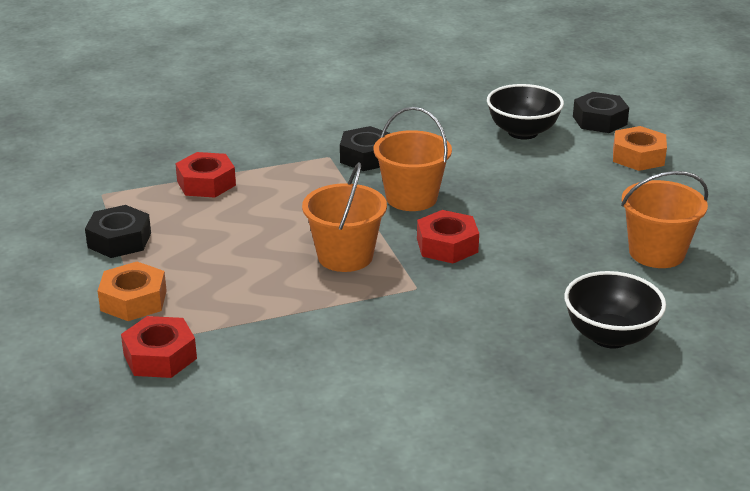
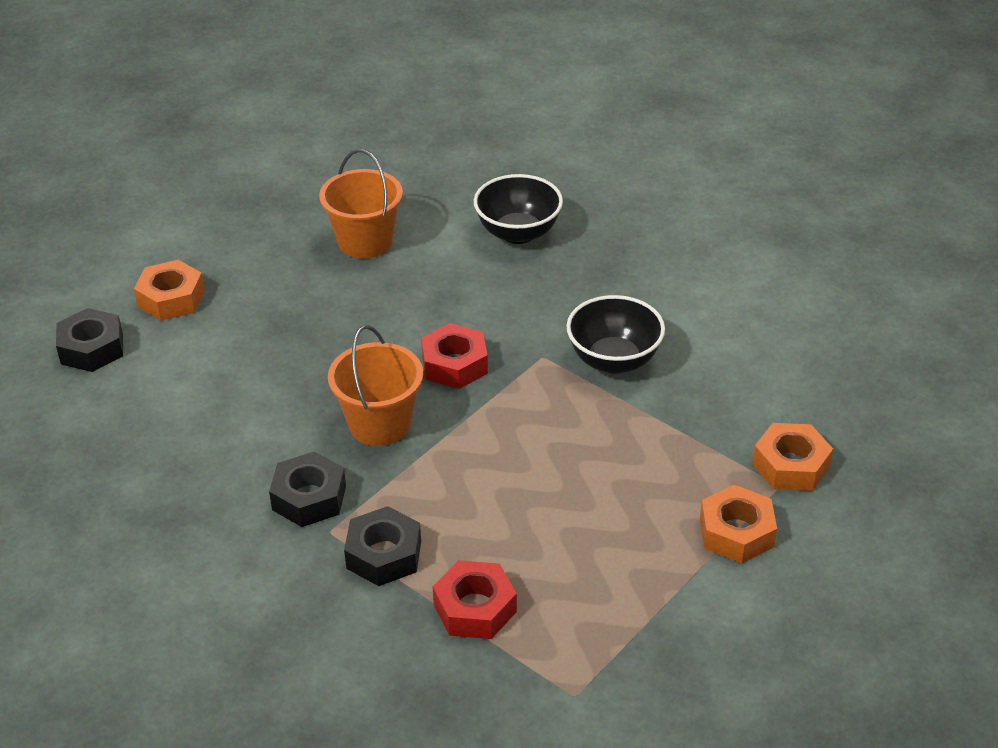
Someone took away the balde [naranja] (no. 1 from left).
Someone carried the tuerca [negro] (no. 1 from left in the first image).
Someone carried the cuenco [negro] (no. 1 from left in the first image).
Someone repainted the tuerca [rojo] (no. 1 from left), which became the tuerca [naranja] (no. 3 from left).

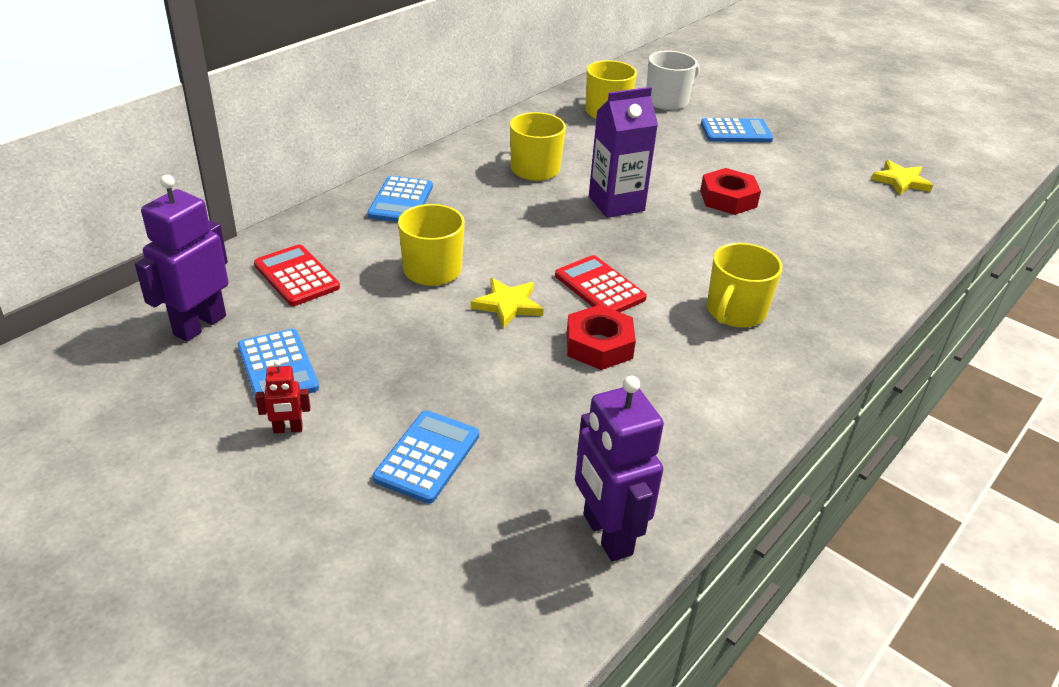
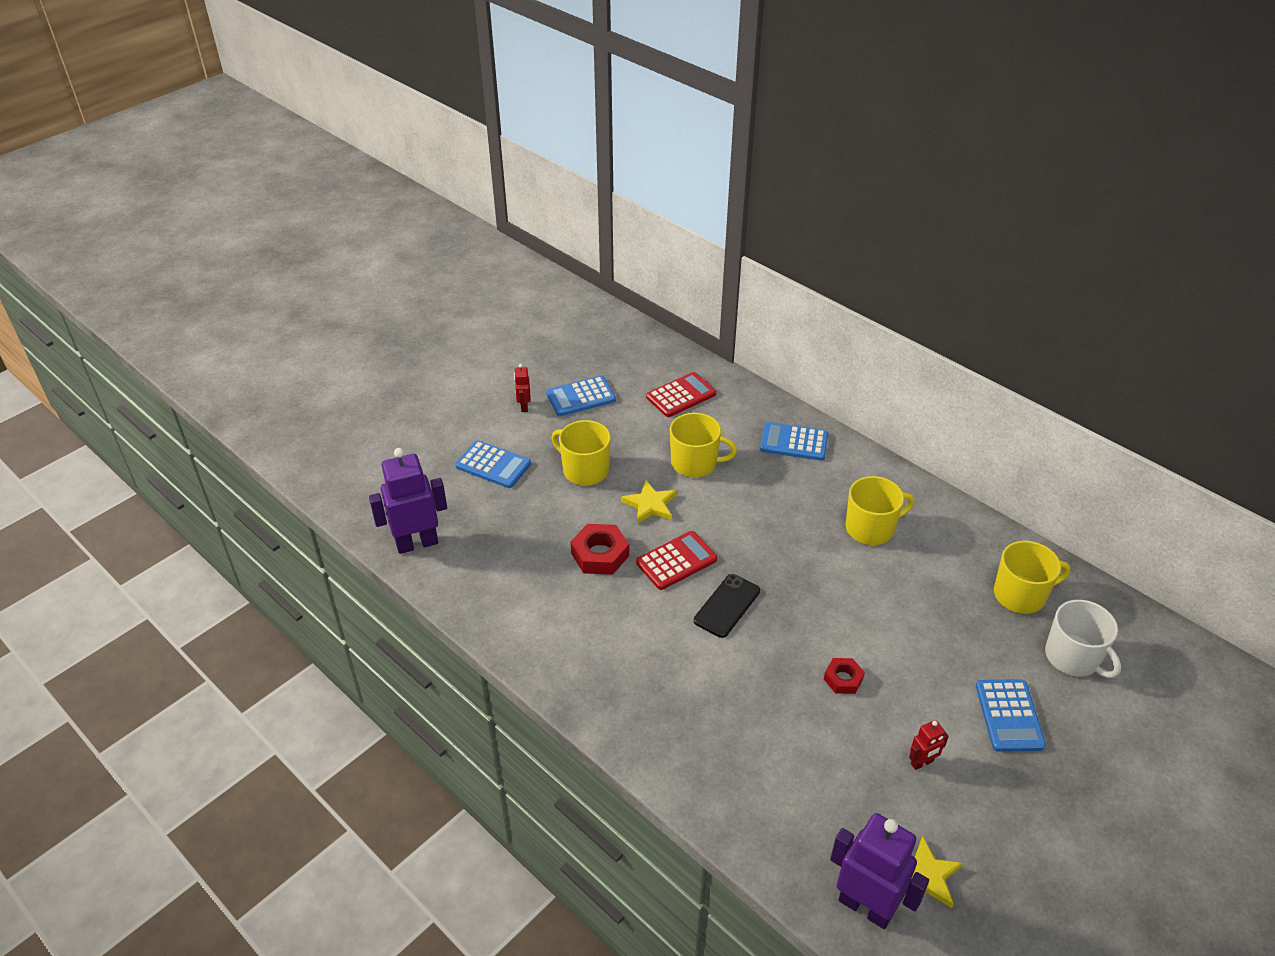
Someone took away the cartón de leche [morado].
Someone put down the móvil [negro].
Someone put down the robot [rojo] (no. 2 from left).
Someone carried the robot [morado] (no. 1 from left in the first image).
Someone carried the taza [amarillo] (no. 4 from left in the first image).
Someone scaled the tuerca [rojo] (no. 2 from left) by 0.62.

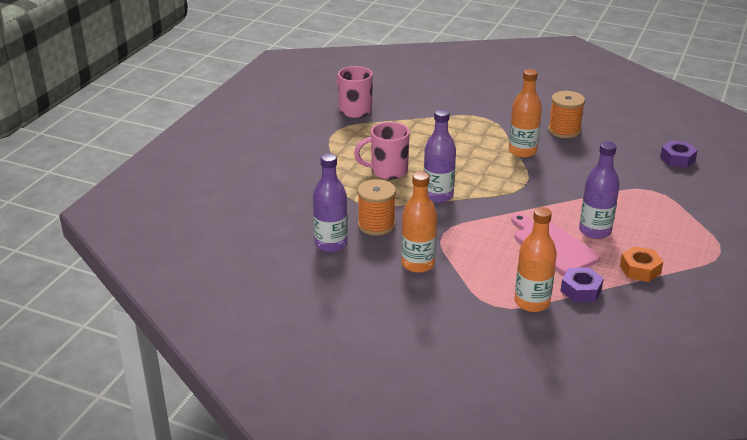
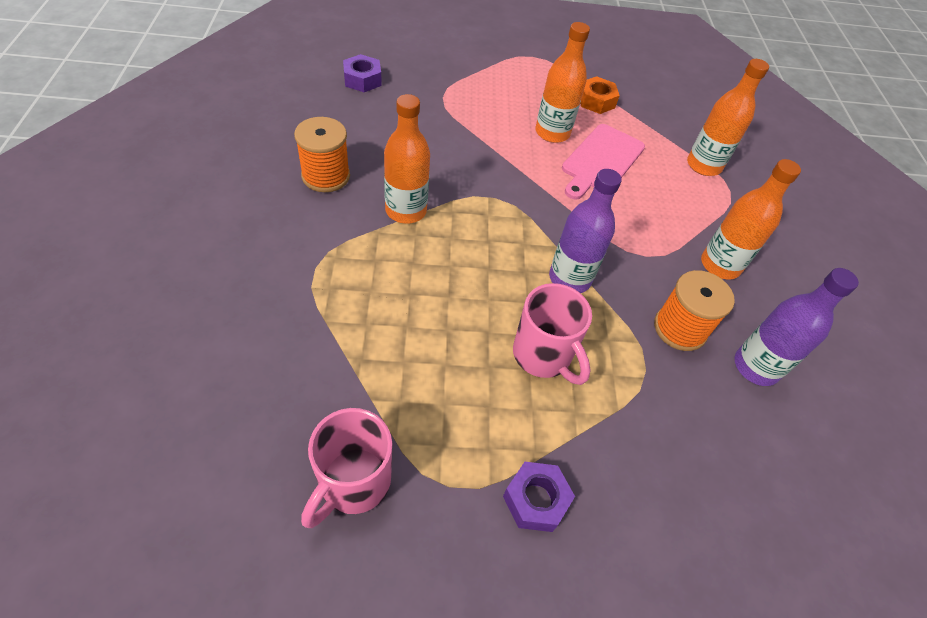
Someone carried the tuerca [morado] (no. 1 from left in the first image).
Someone repainted the botella [morado] (no. 3 from left), which became the botella [naranja] (no. 2 from left).

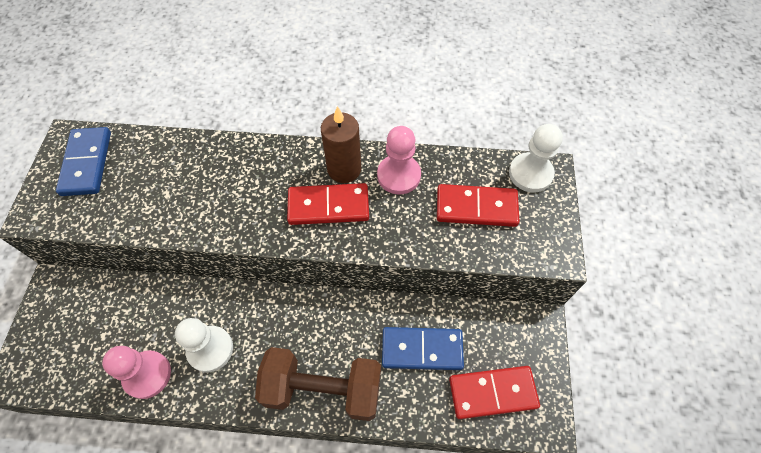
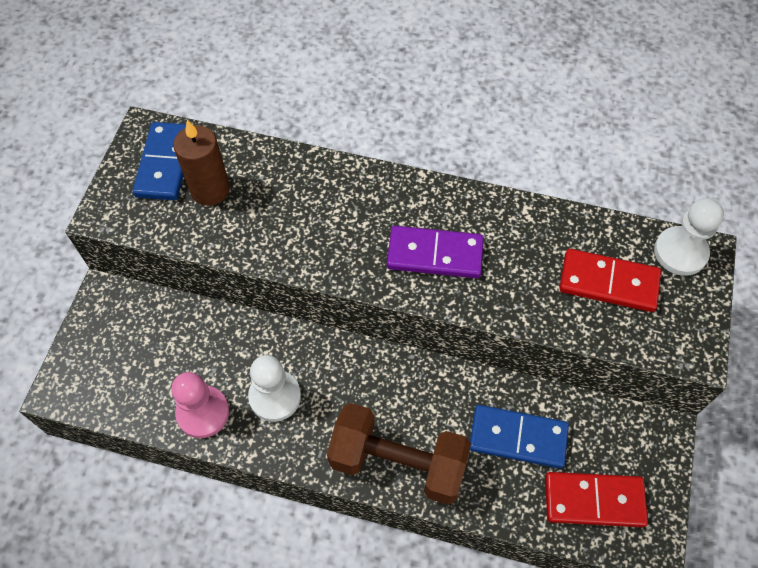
Someone took away the peón [rosa] (no. 2 from left).
Someone carried the vela [marrón].
Someone repainted the ficha de dominó [rojo] (no. 1 from left), which became the ficha de dominó [morado].

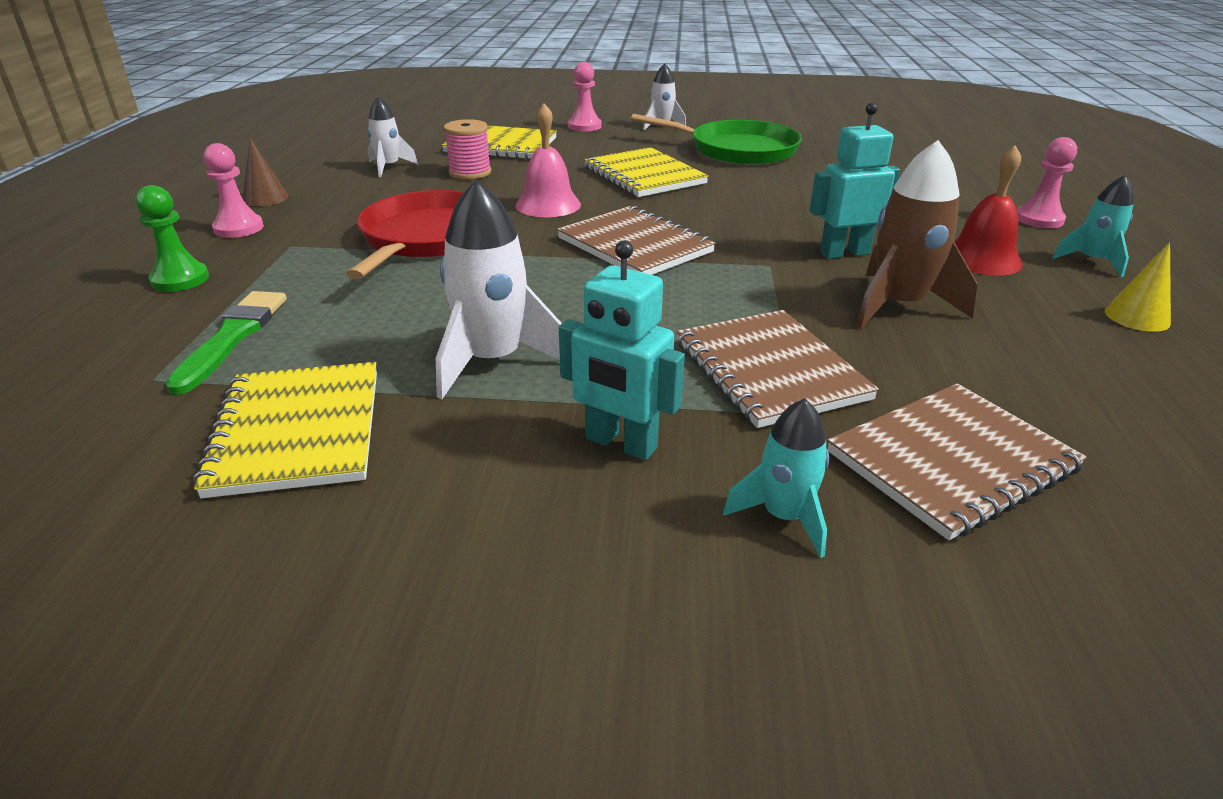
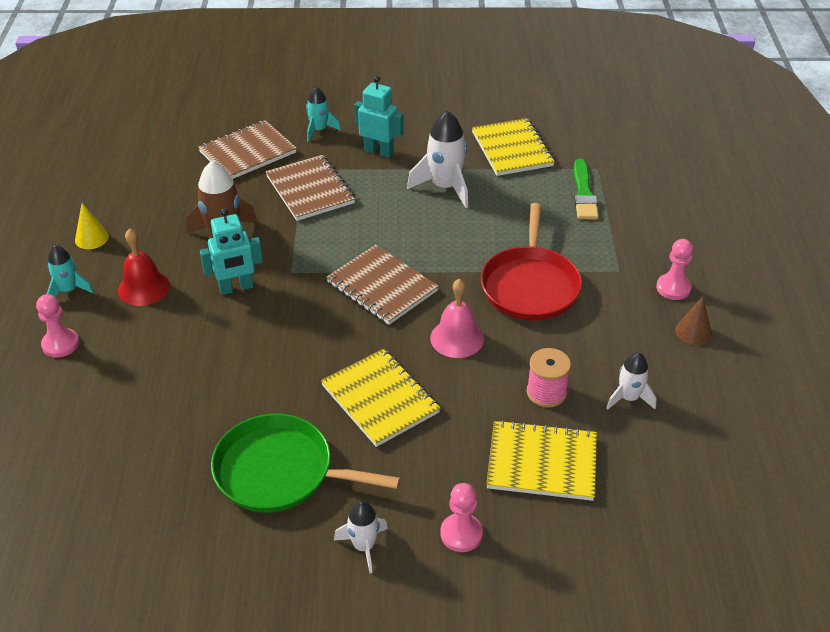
Someone took away the peón [verde].

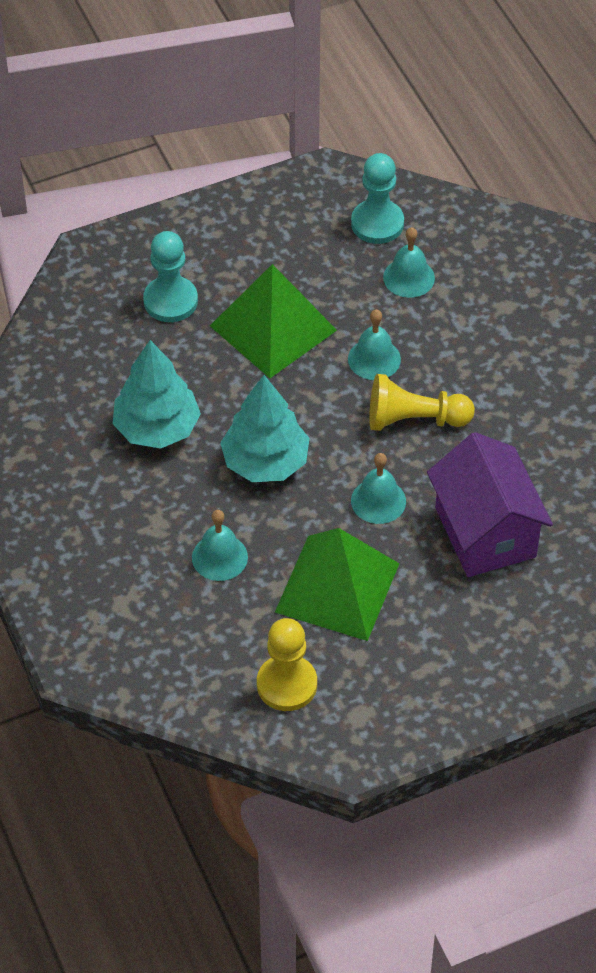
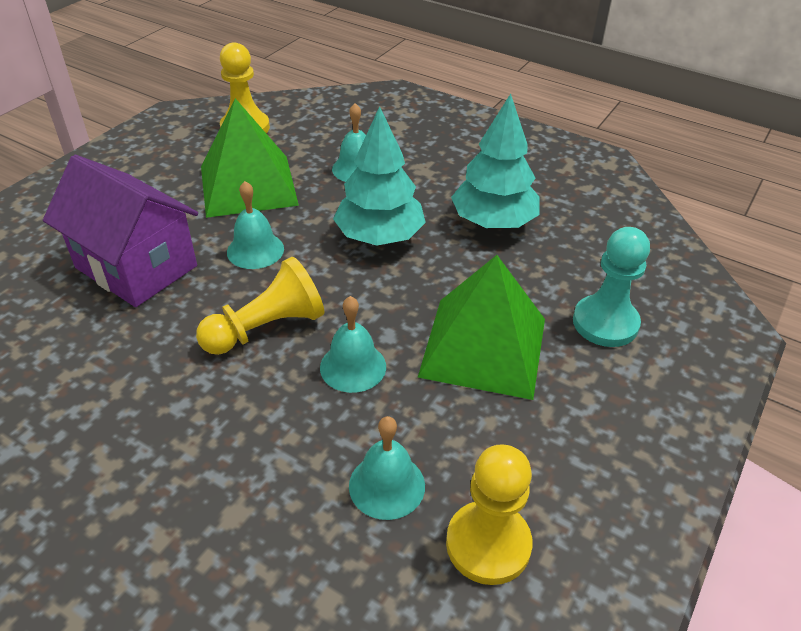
Someone repainted the peón [turquesa] (no. 2 from left), which became the peón [amarillo] (no. 3 from left).

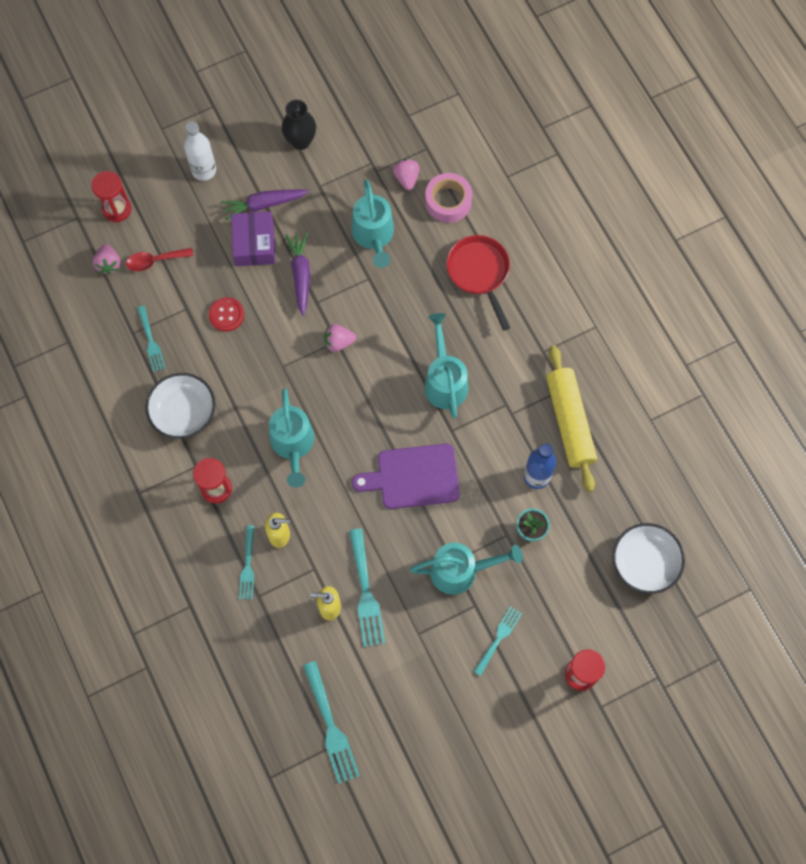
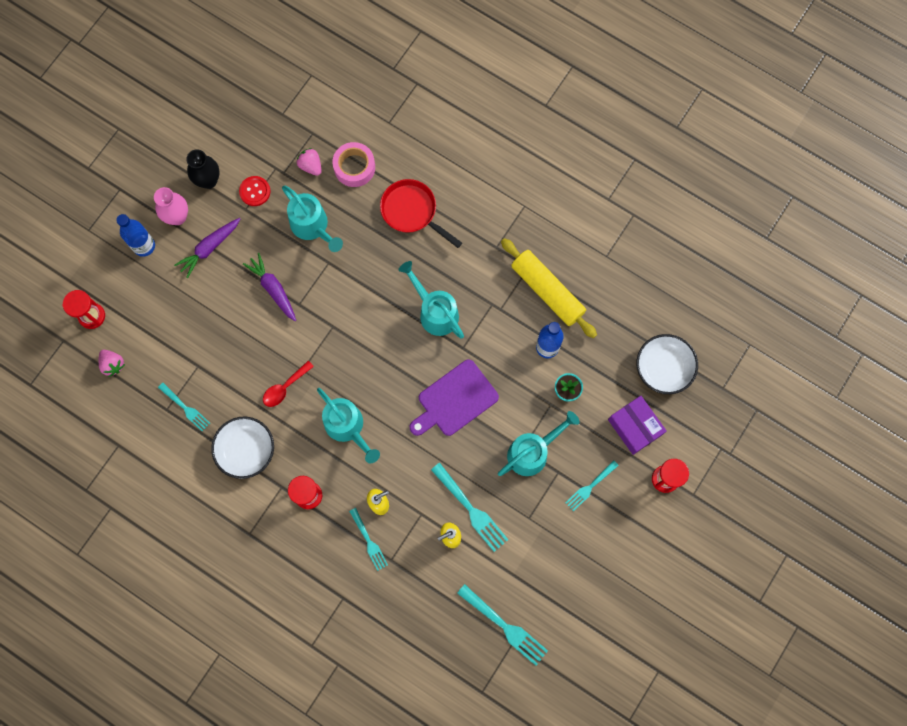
Someone took away the fresa [rosa] (no. 2 from left).
Someone put down the florero [rosa].
Someone carried the cuchara [rojo].
Someone carried the botón [rojo].
Someone carried the caja [morado].
Someone repainted the botella [blanco], which became the botella [azul] (no. 1 from left).
Someone rotated the tenedor [turquesa] (no. 5 from left) by 135 degrees counterclockwise.

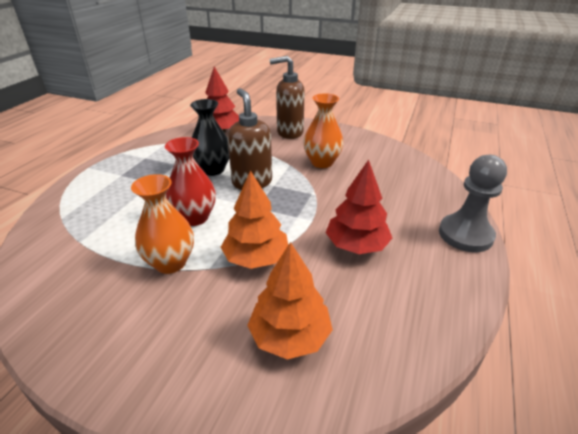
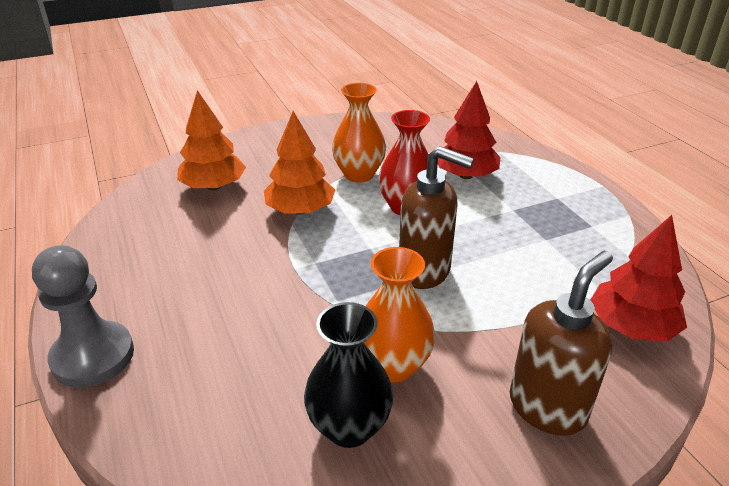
Someone carried the florero [negro].
Someone carried the árbol [rojo] (no. 2 from left in the first image).

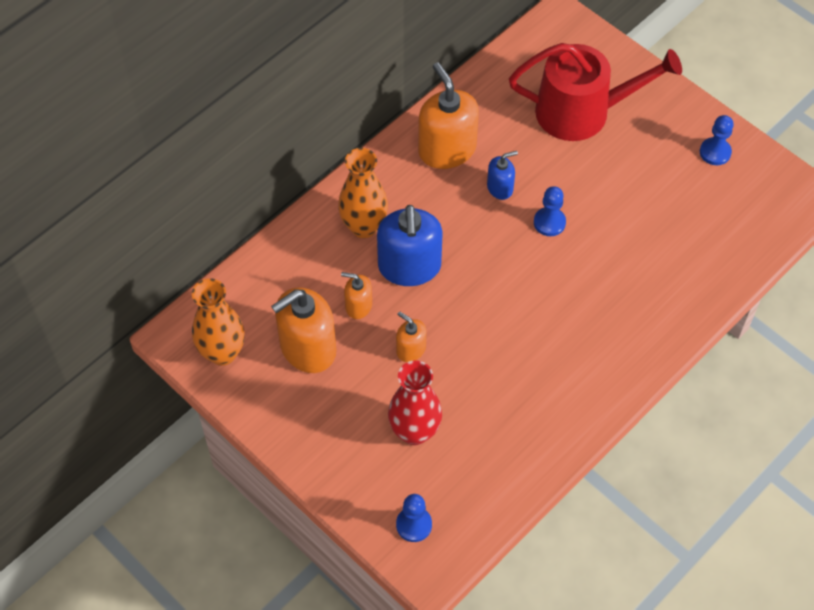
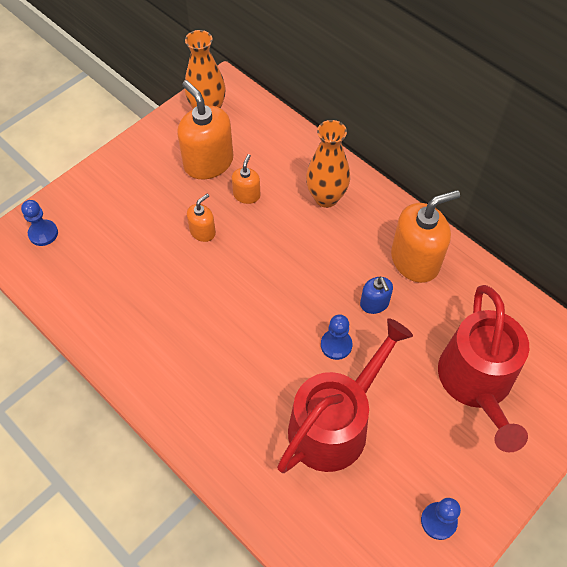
Someone took away the dispensador de jabón [azul] (no. 1 from left).
Someone took away the florero [rojo].
Someone put down the regadera [rojo] (no. 1 from left).

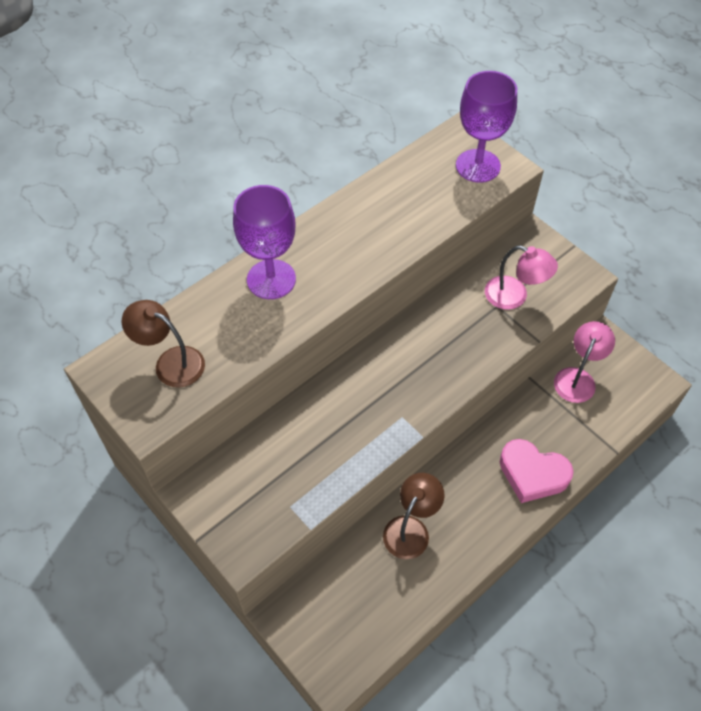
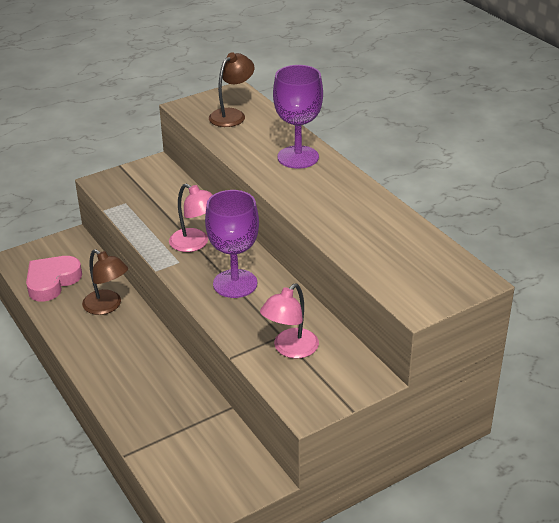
Someone carried the copa [morado] (no. 2 from left in the first image).
Someone carried the corazón [rosa].
Someone carried the lámpara [rosa] (no. 2 from left in the first image).

